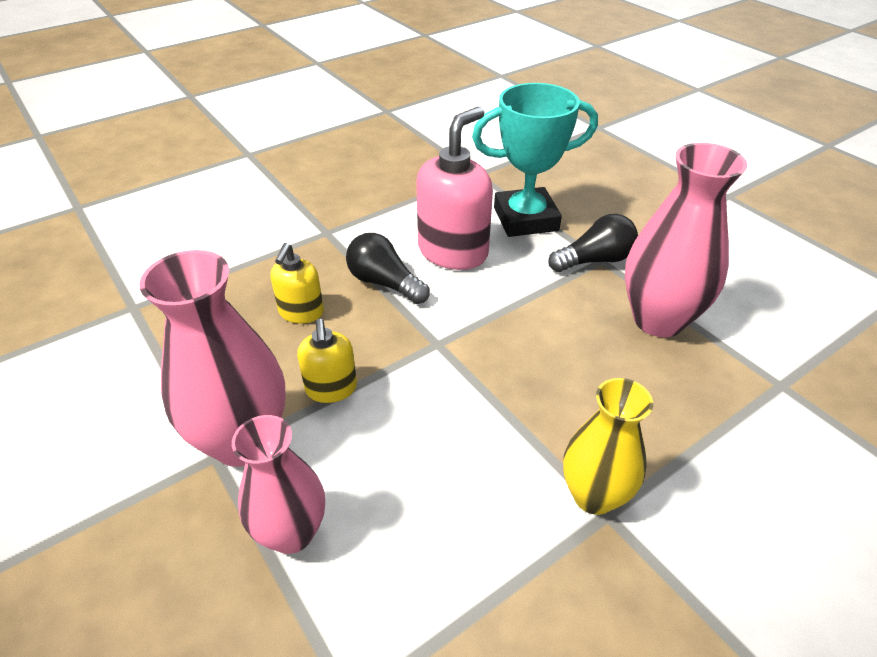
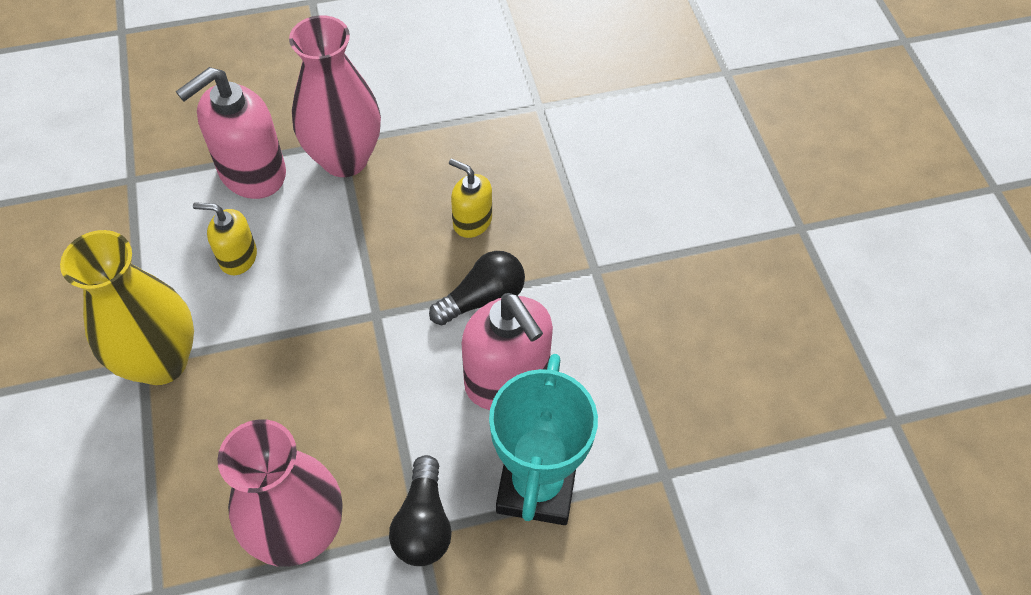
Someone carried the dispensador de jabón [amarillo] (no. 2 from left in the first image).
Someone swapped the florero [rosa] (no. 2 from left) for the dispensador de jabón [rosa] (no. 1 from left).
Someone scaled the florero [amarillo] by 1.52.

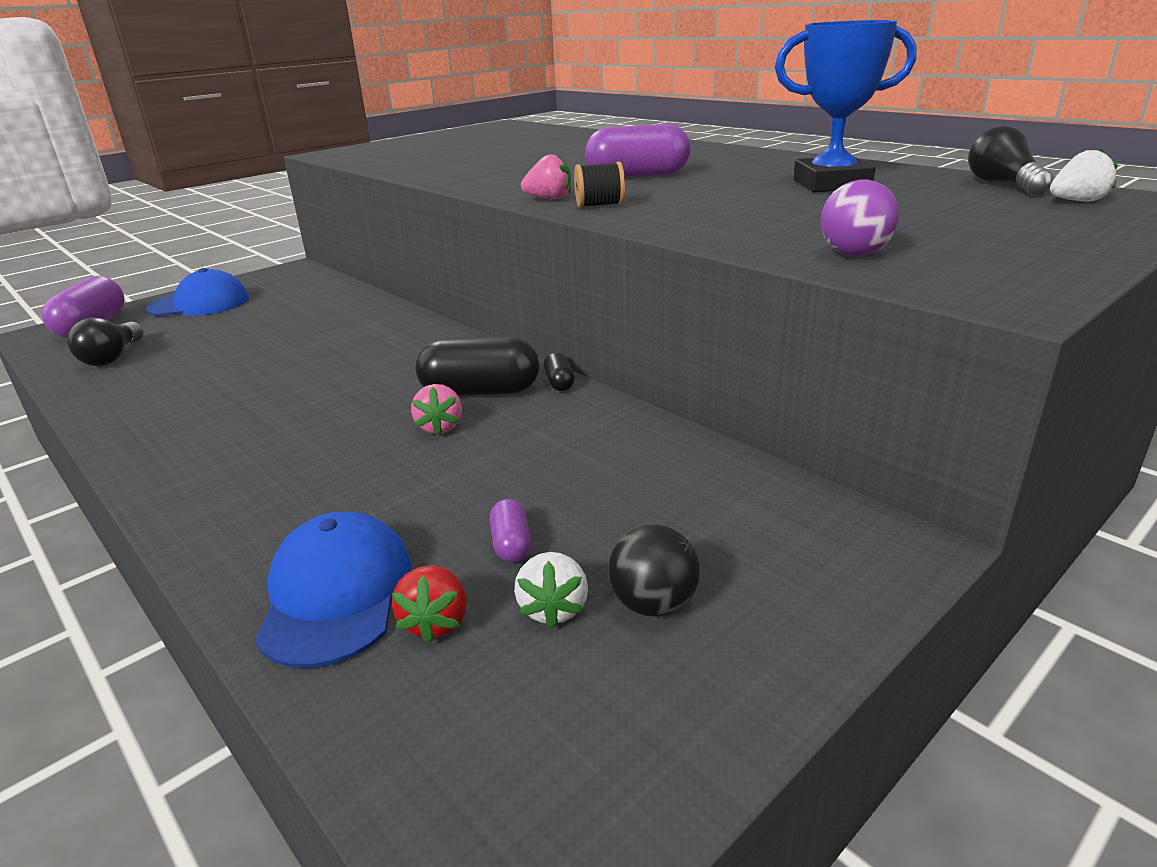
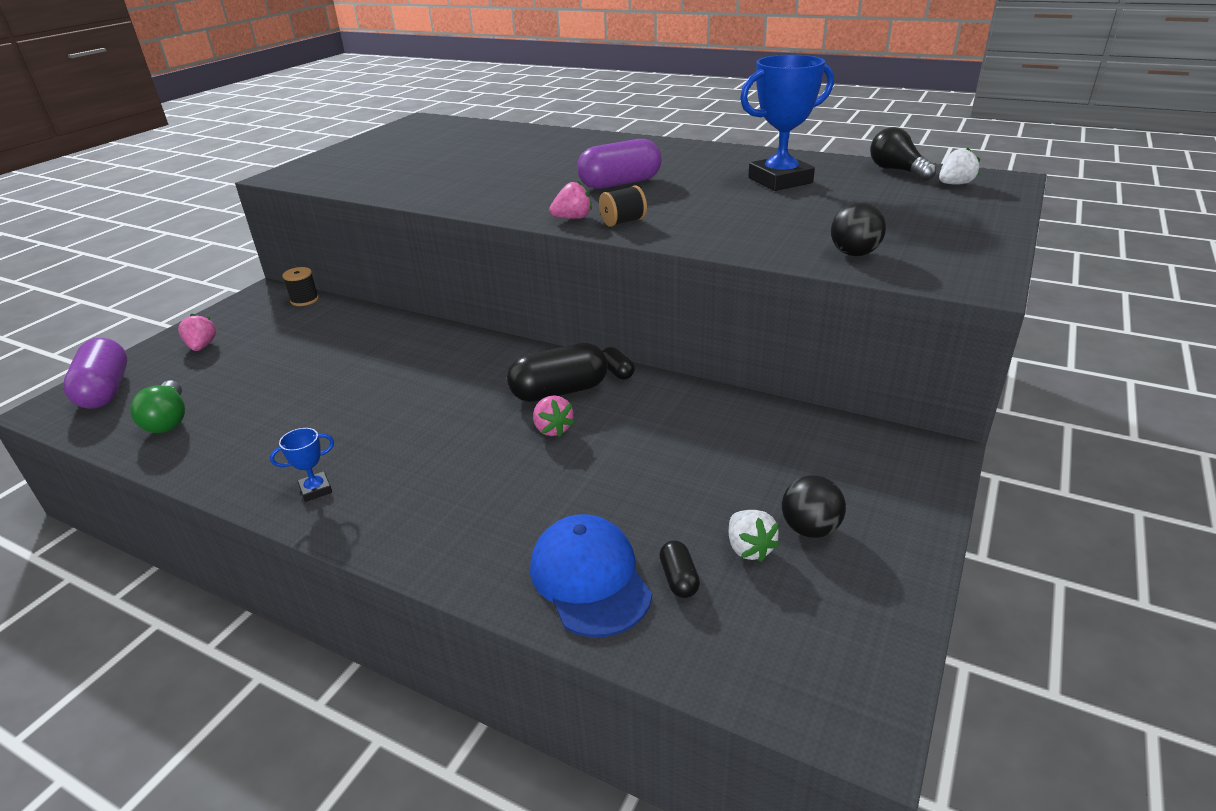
Someone took away the cápsula [morado] (no. 2 from left).
Someone put down the trofeo [azul] (no. 1 from left).
Someone put down the carrete [negro] (no. 1 from left).
Someone swapped the gorra [azul] (no. 1 from left) for the fresa [rosa] (no. 1 from left).
Someone swapped the fresa [rojo] for the cápsula [negro] (no. 3 from left).
Someone repainted the bombilla [negro] (no. 1 from left), which became the bombilla [verde].
Someone repainted the pelota [morado], which became the pelota [negro] (no. 2 from left).

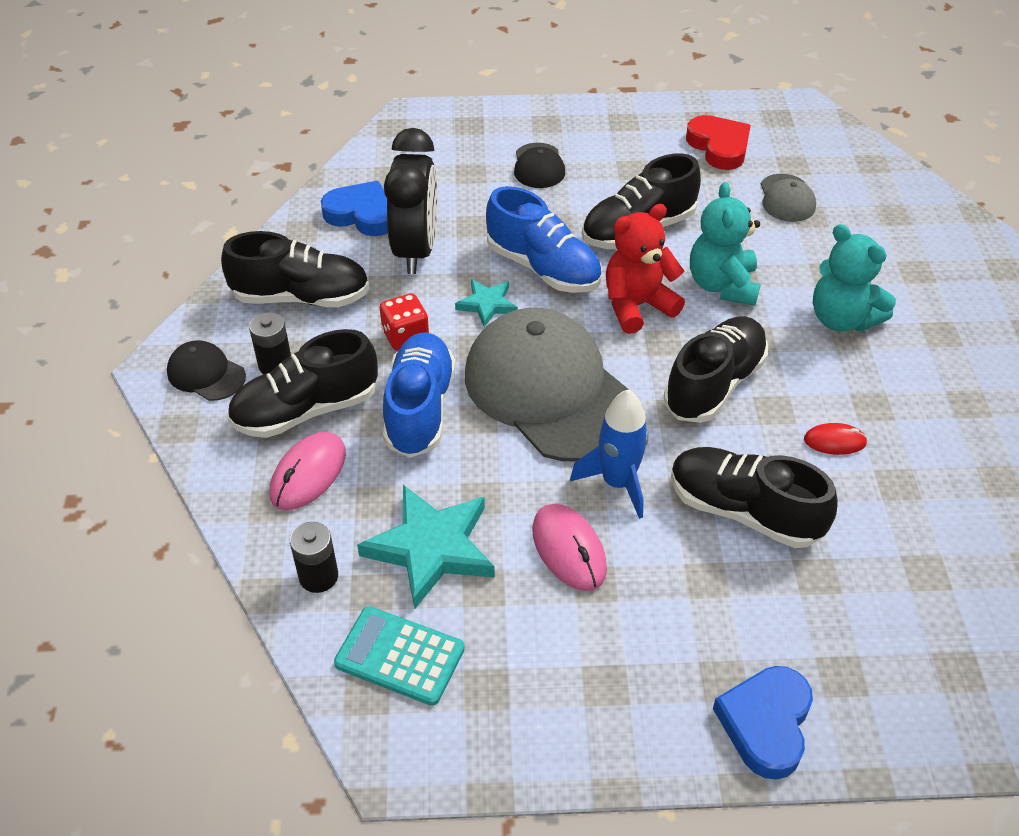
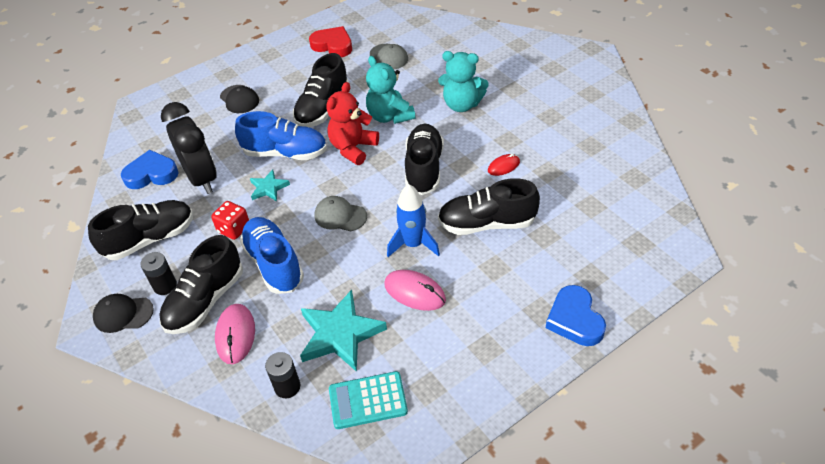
Someone scaled the gorra [gris] (no. 1 from left) by 0.44.

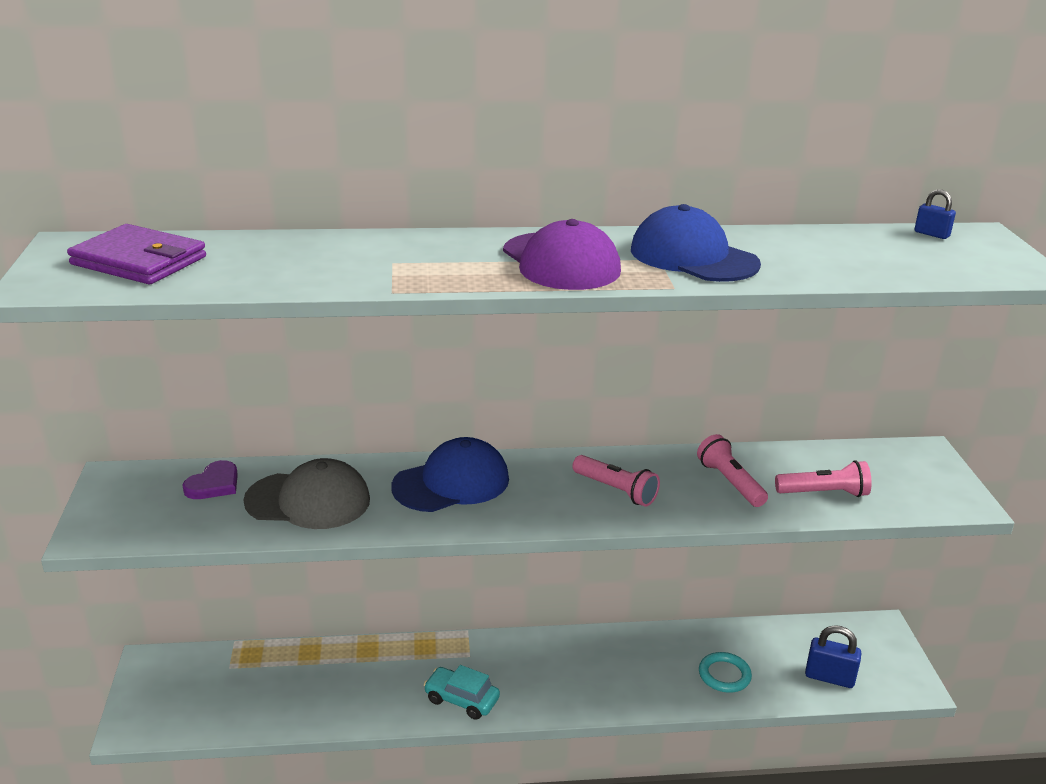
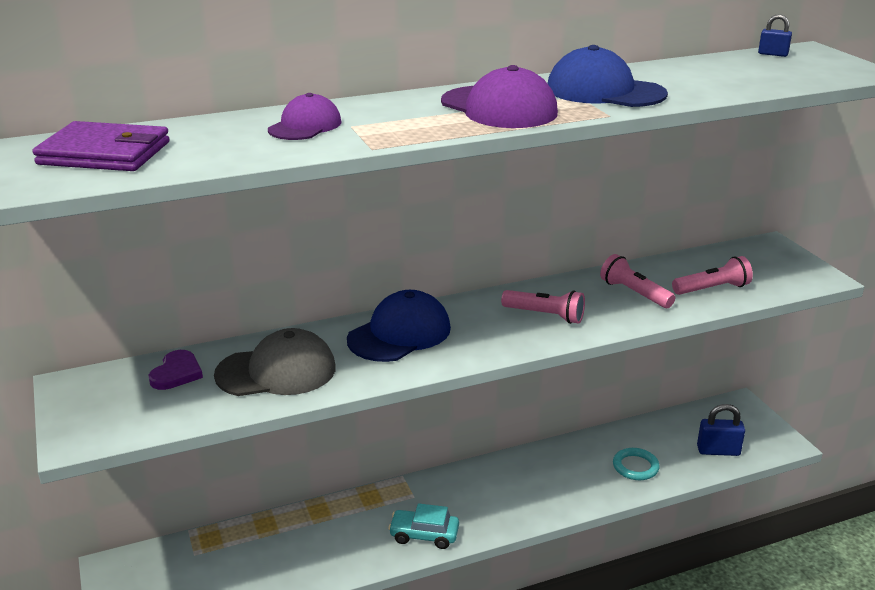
Someone put down the gorra [morado] (no. 1 from left).

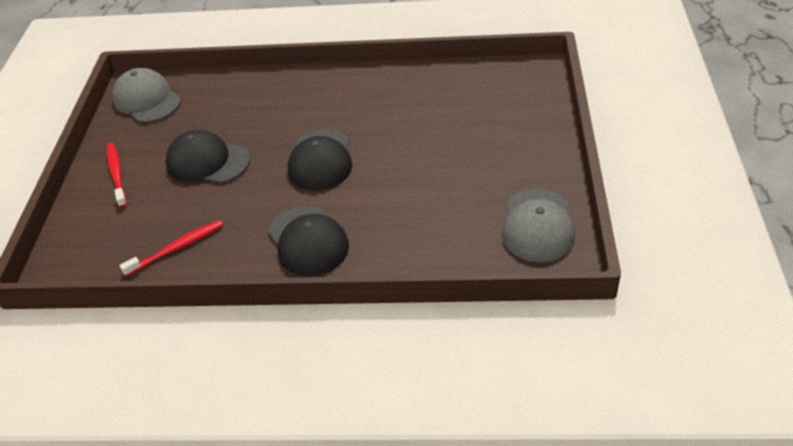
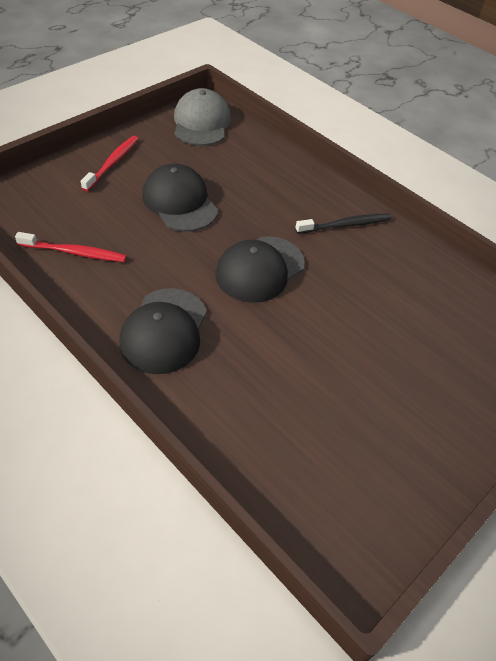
Someone took away the gorra [gris] (no. 2 from left).
Someone put down the cepillo de dientes [negro].

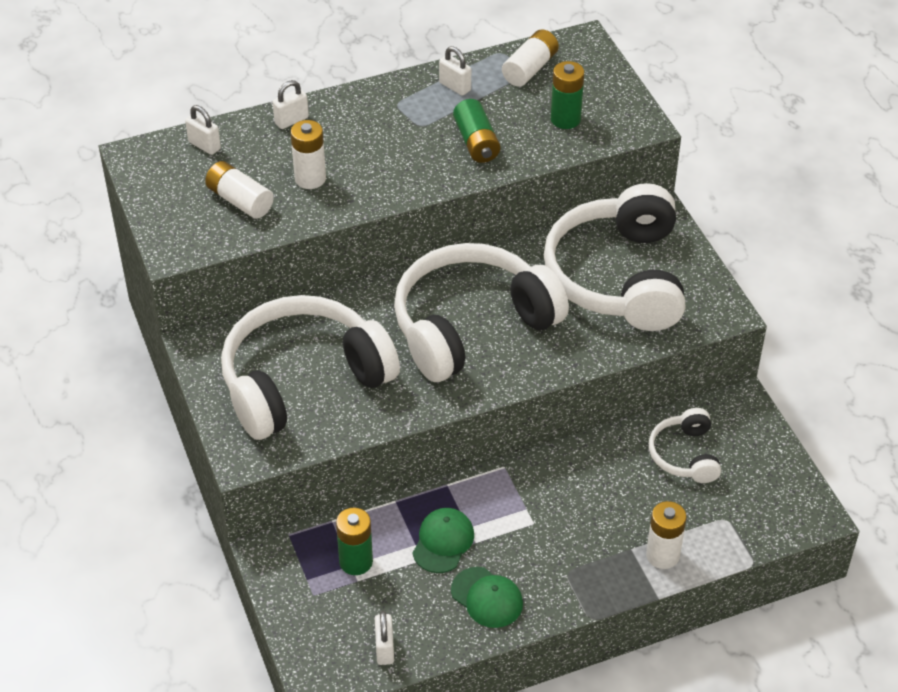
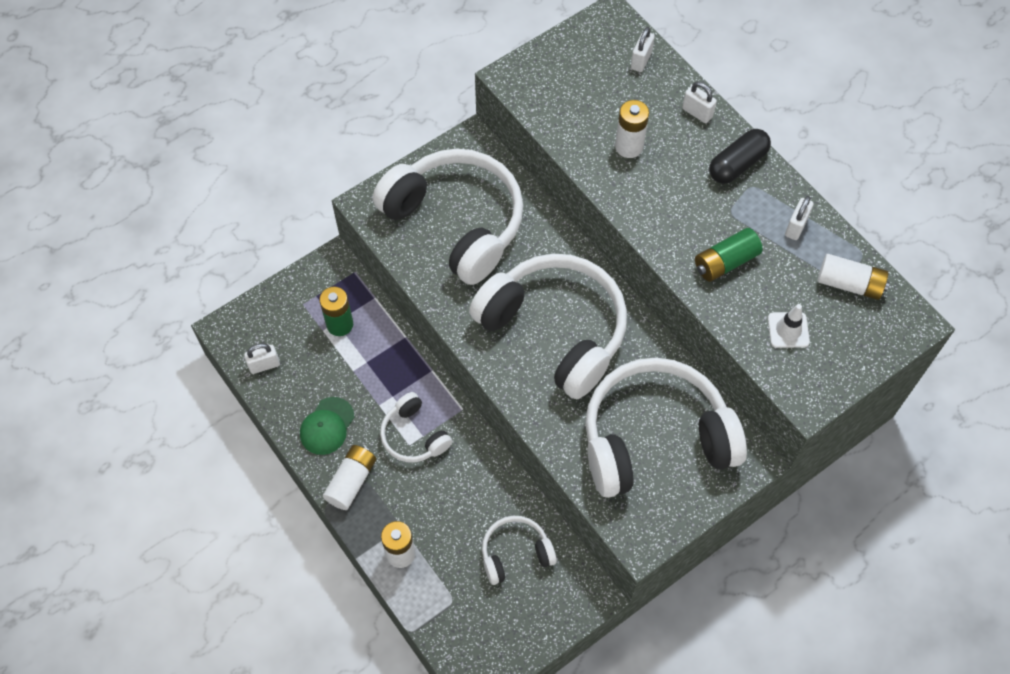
Someone took away the gorra [verde] (no. 1 from left).
Someone put down the auriculares [blanco] (no. 1 from left).
Someone put down the cápsula [negro].
Someone carried the pila [blanco] (no. 1 from left).
Someone swapped the pila [verde] (no. 3 from left) for the cono de tráfico [blanco].

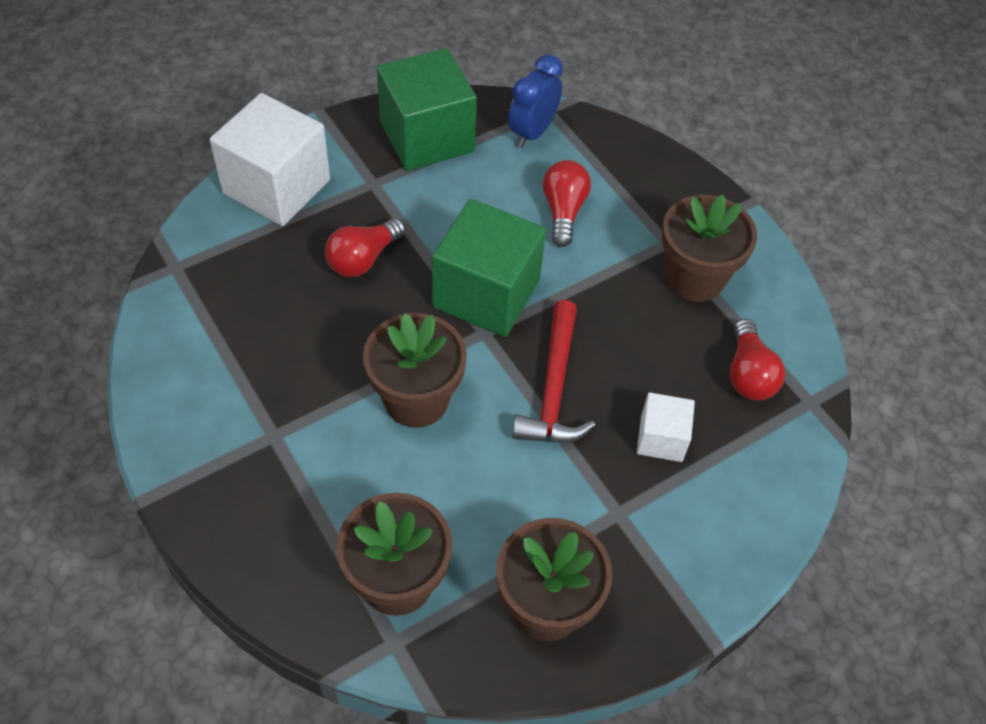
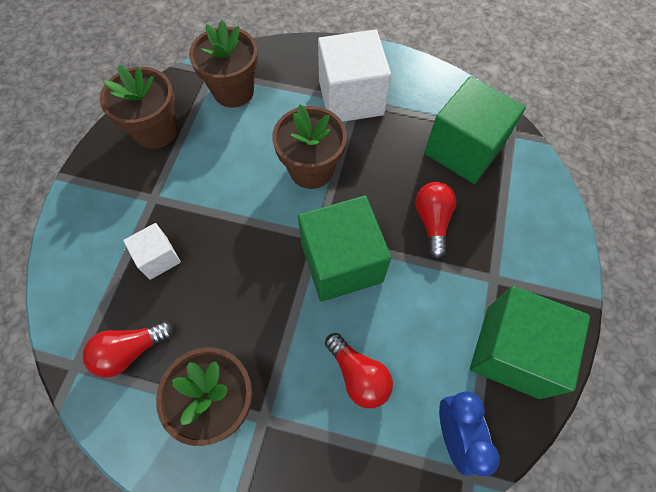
Someone took away the martillo [rojo].
Someone put down the cubo [verde] (no. 2 from left).
Someone carried the cubo [blanco] (no. 1 from left in the first image).
Someone rotated the bombilla [rojo] (no. 3 from left in the first image) by 75 degrees counterclockwise.

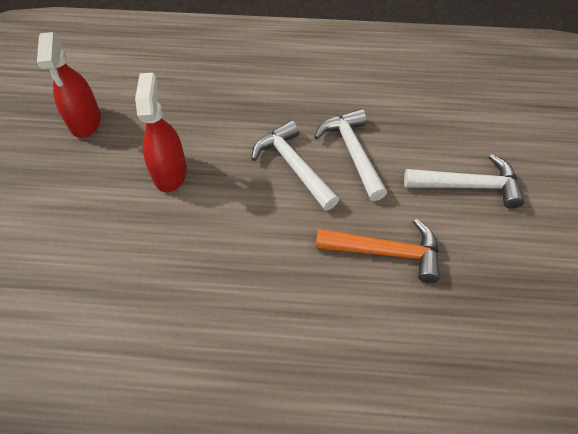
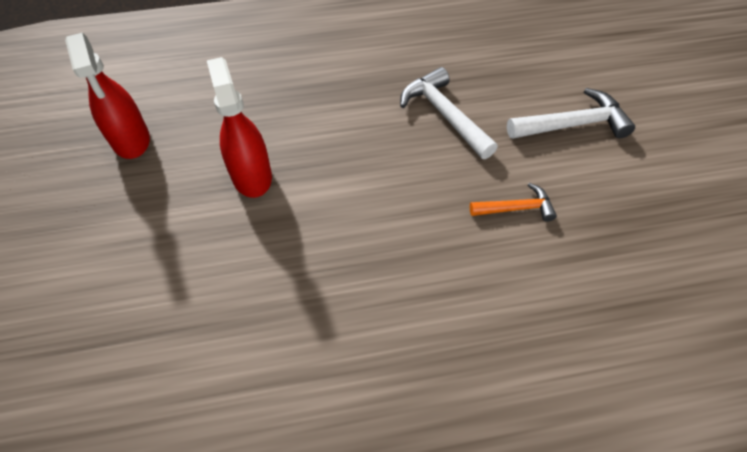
Someone took away the martillo [blanco] (no. 1 from left).
Someone scaled the martillo [naranja] by 0.61.

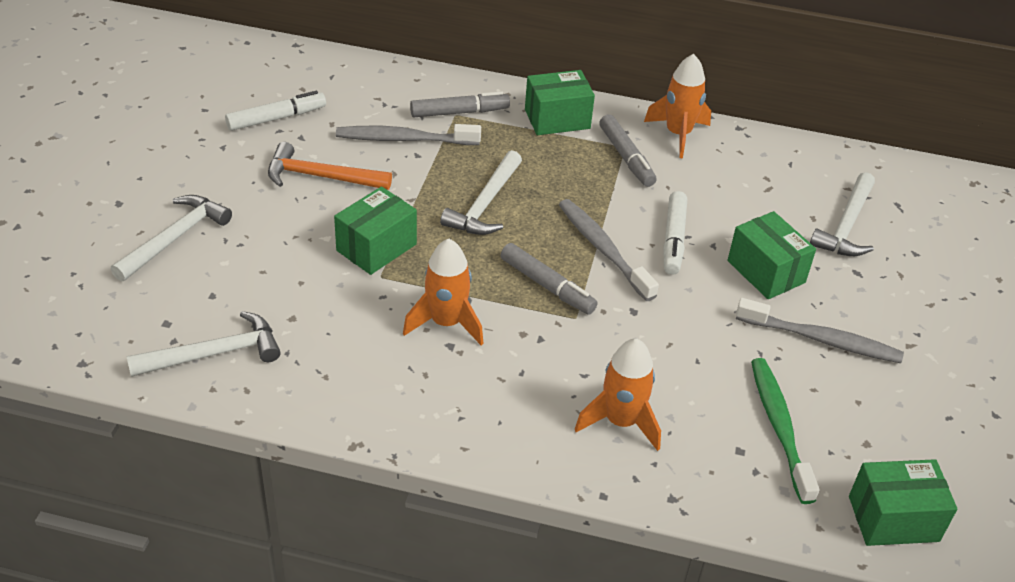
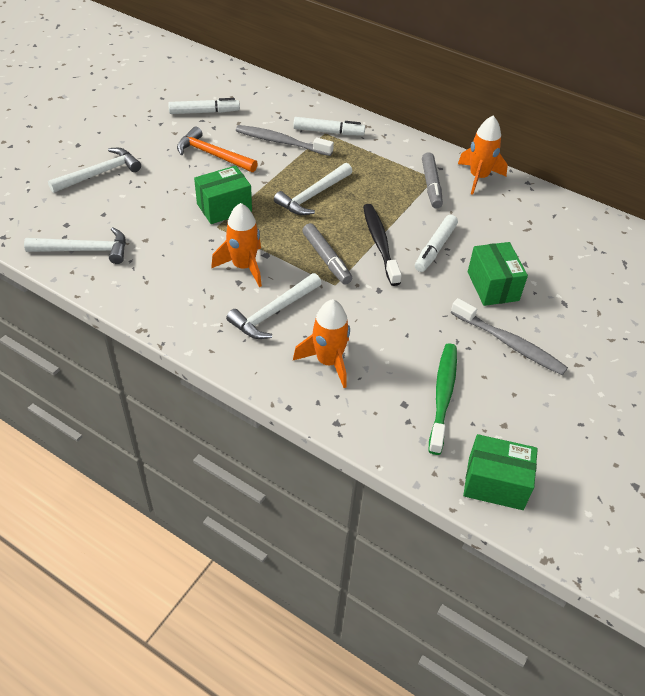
Someone took away the caja [verde] (no. 2 from left).
Someone carried the martillo [blanco] (no. 4 from left in the first image).
Someone repainted the rotulador [gris] (no. 1 from left), which became the rotulador [blanco] (no. 2 from left).
Someone repainted the cepillo de dientes [gris] (no. 2 from left), which became the cepillo de dientes [negro].

